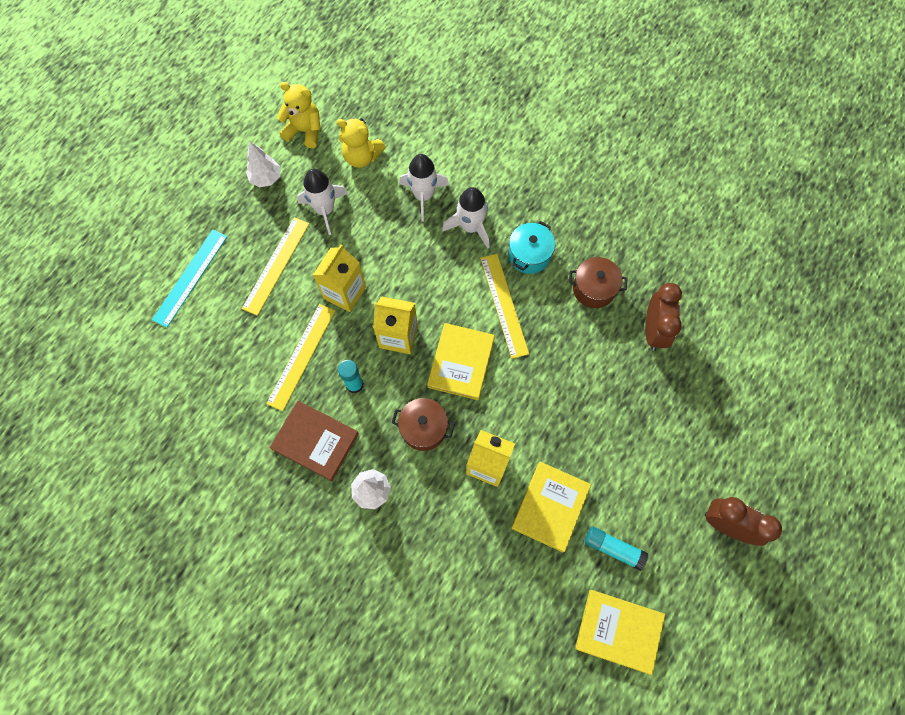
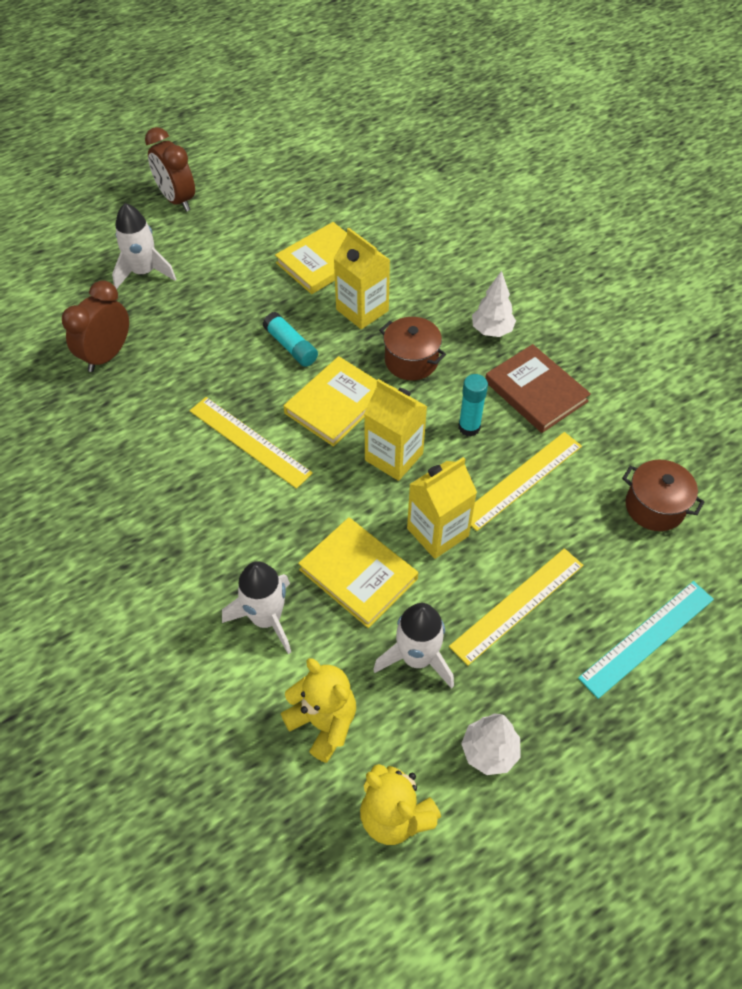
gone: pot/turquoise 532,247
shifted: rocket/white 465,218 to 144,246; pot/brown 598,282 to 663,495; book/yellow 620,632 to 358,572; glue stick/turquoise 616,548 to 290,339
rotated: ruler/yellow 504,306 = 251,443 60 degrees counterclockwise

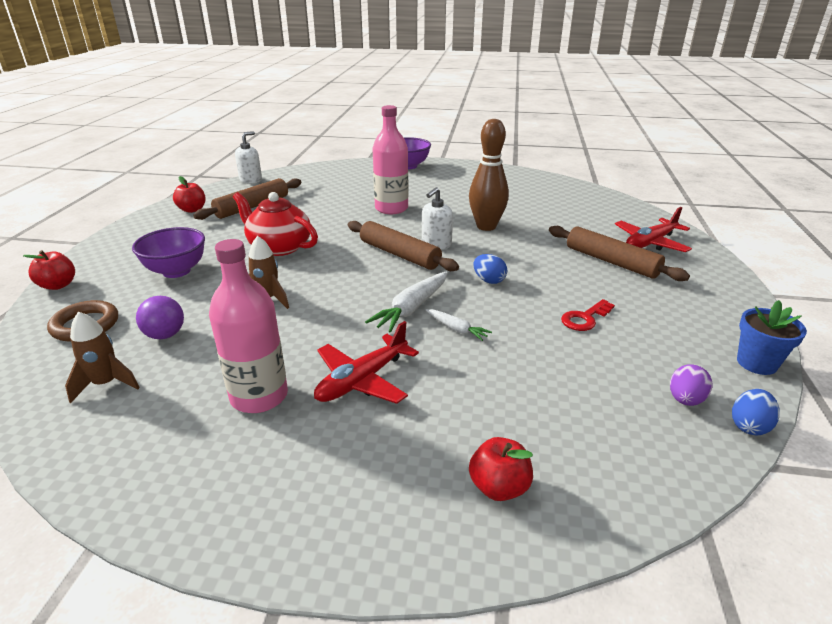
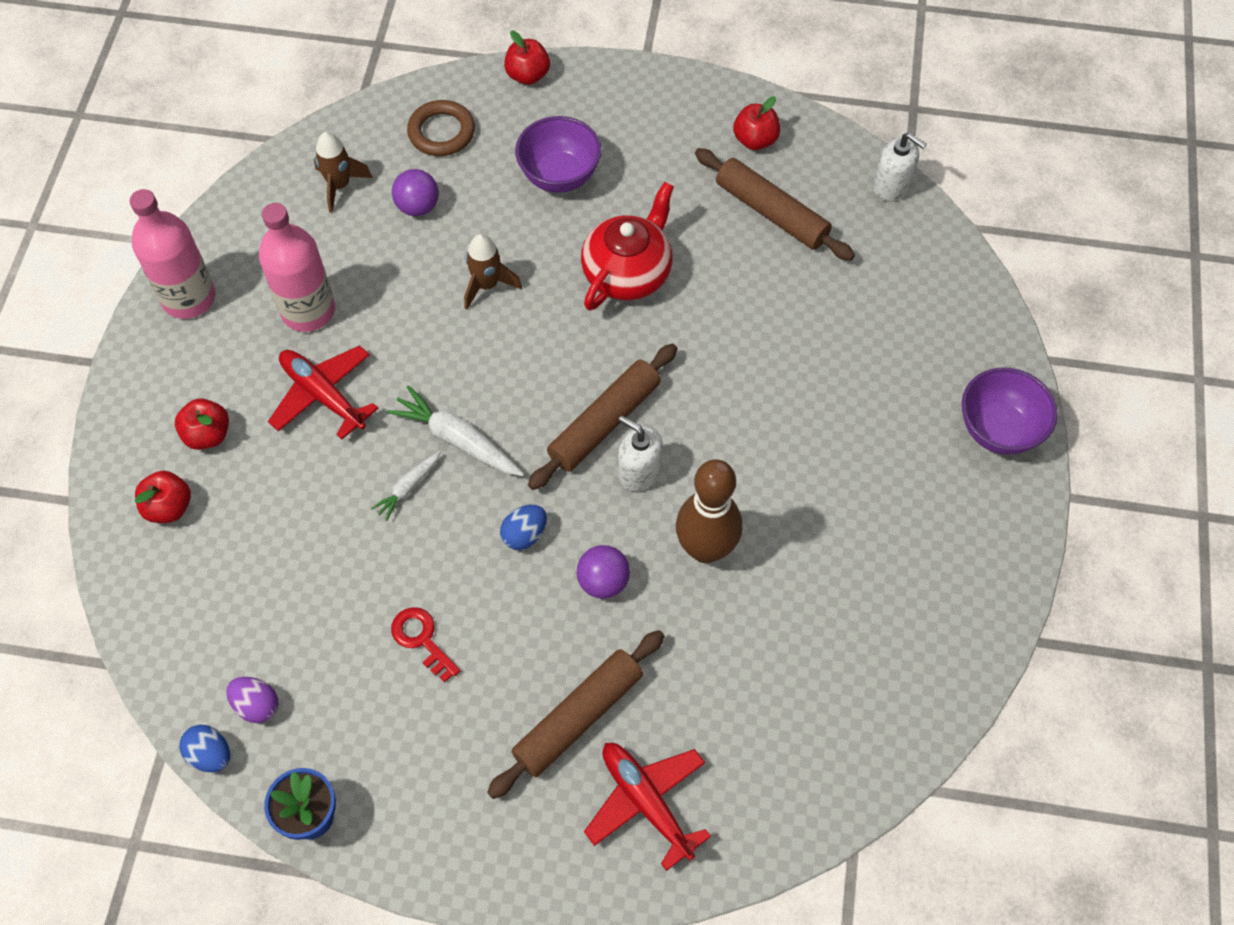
new: apple/red 202,424; ball/purple 603,572
shifted: bottle/pink 390,159 to 172,254

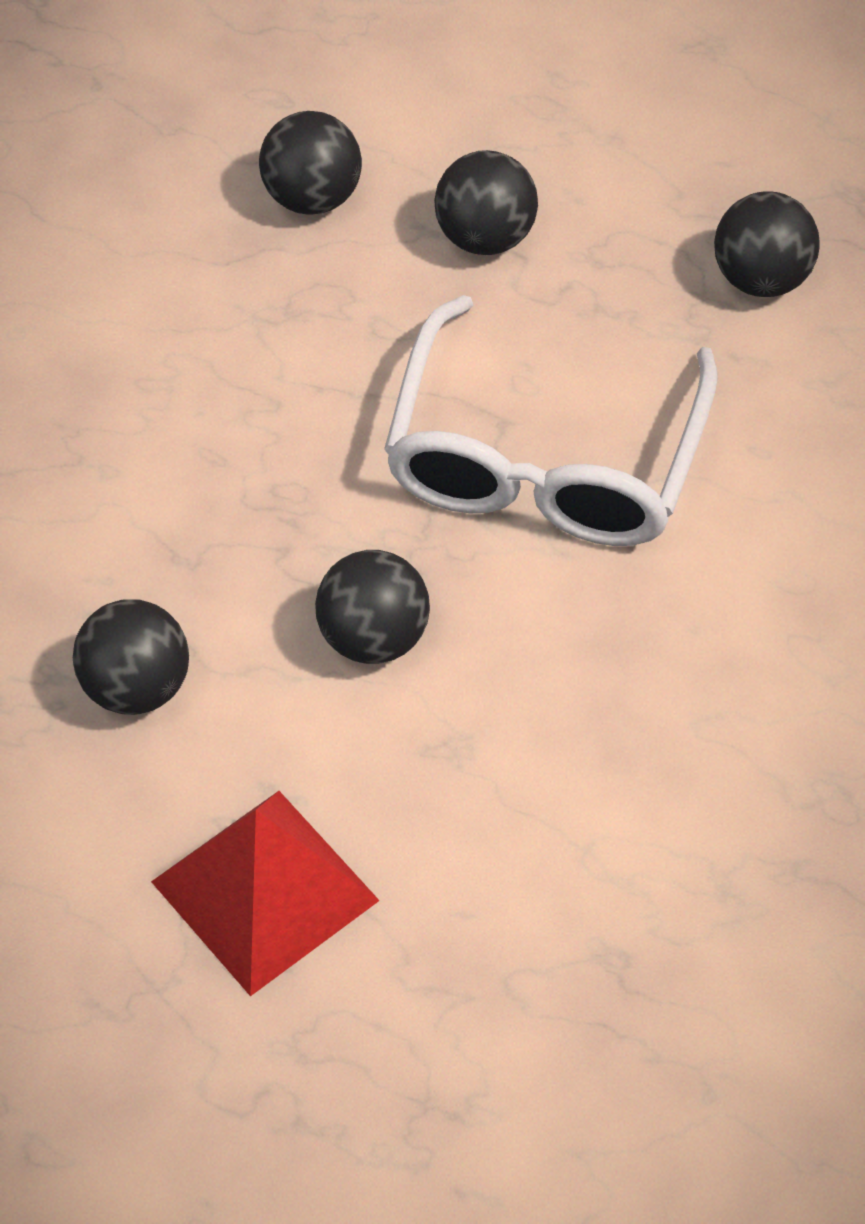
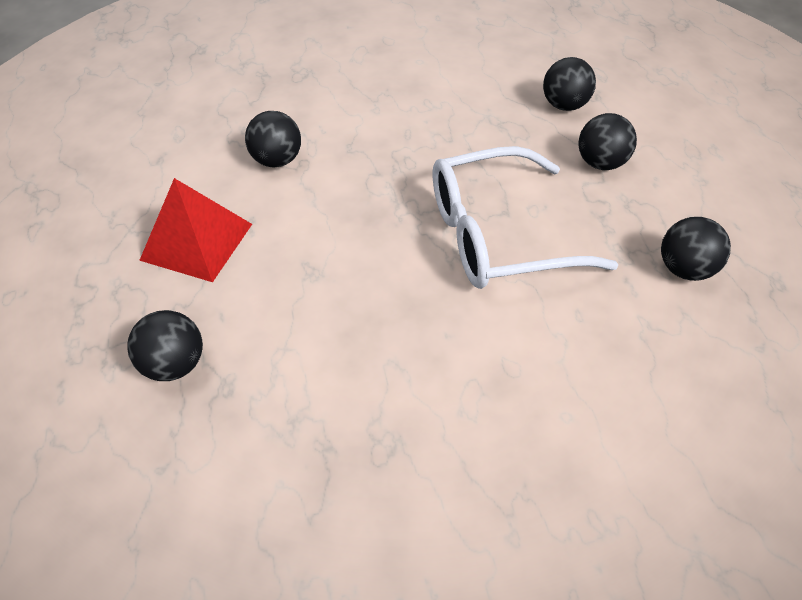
shifted: ball/black 372,607 to 165,345

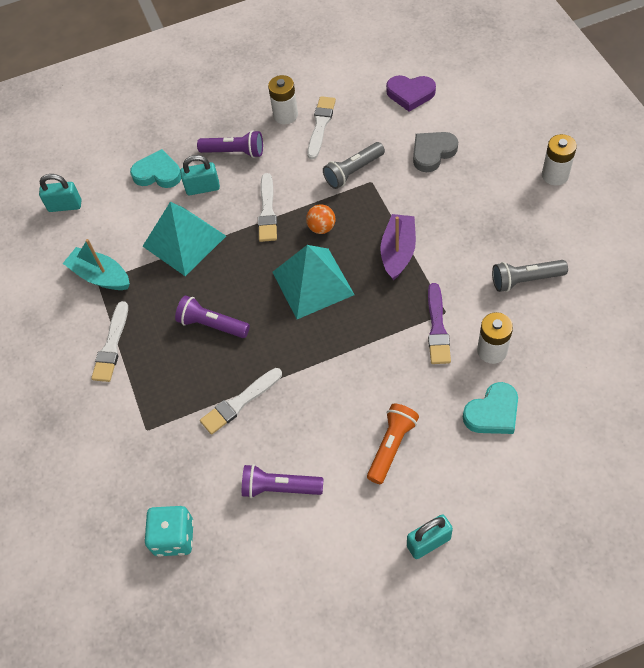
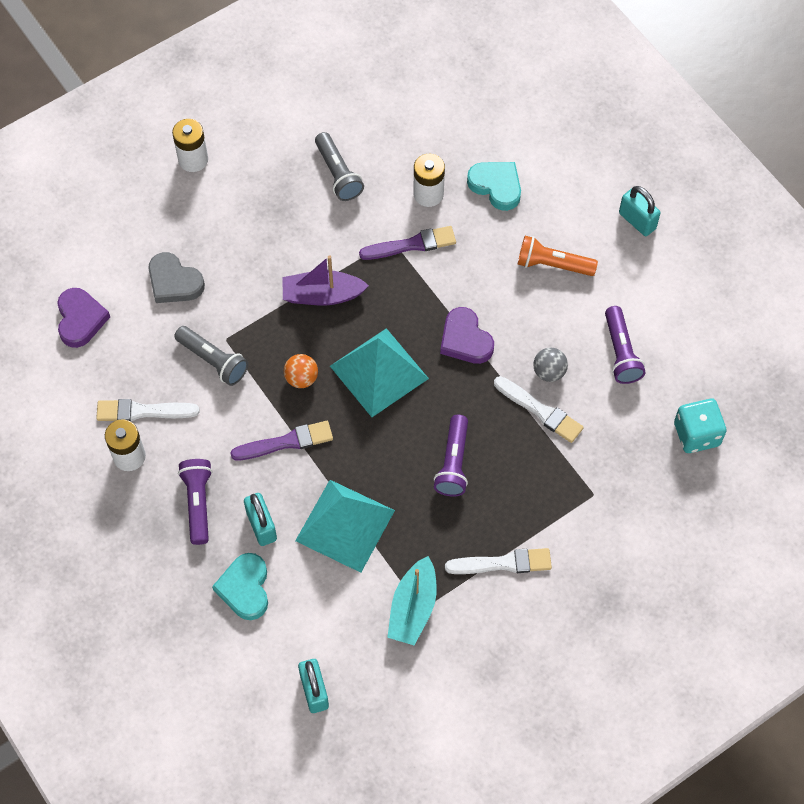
new: heart/purple 467,335; ball/grey 550,365
repainted: brush/white 267,207 to brush/purple 281,441

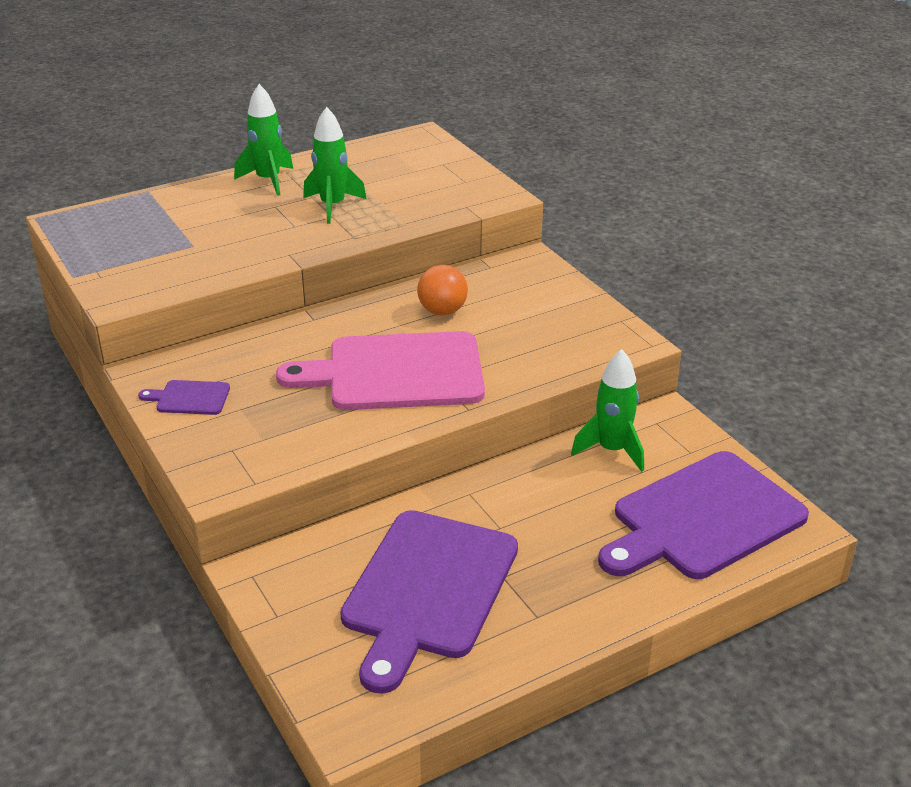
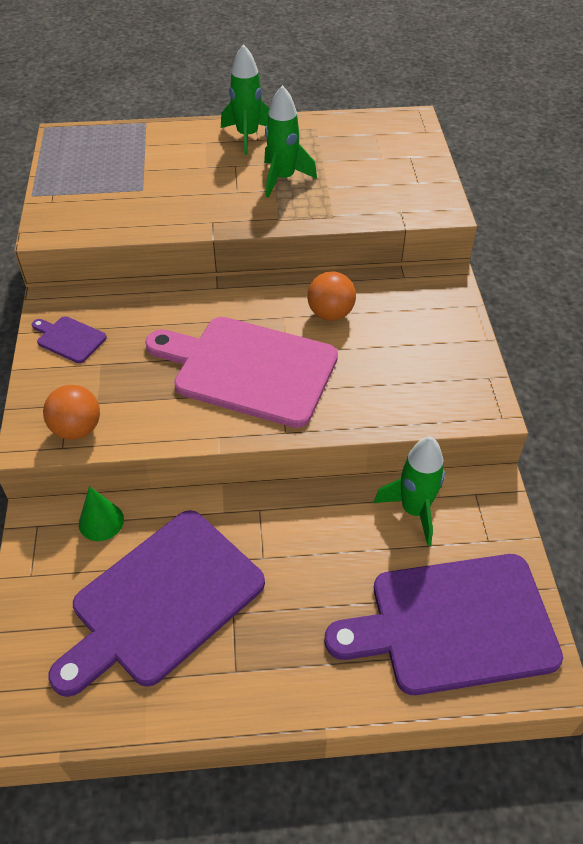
new: ball/orange 71,412; cone/green 101,513

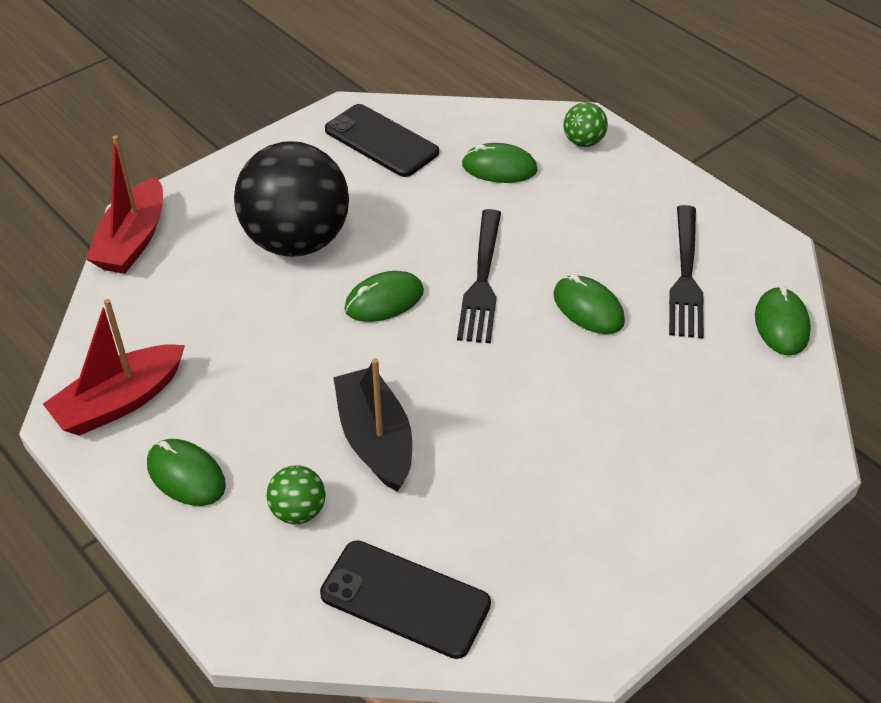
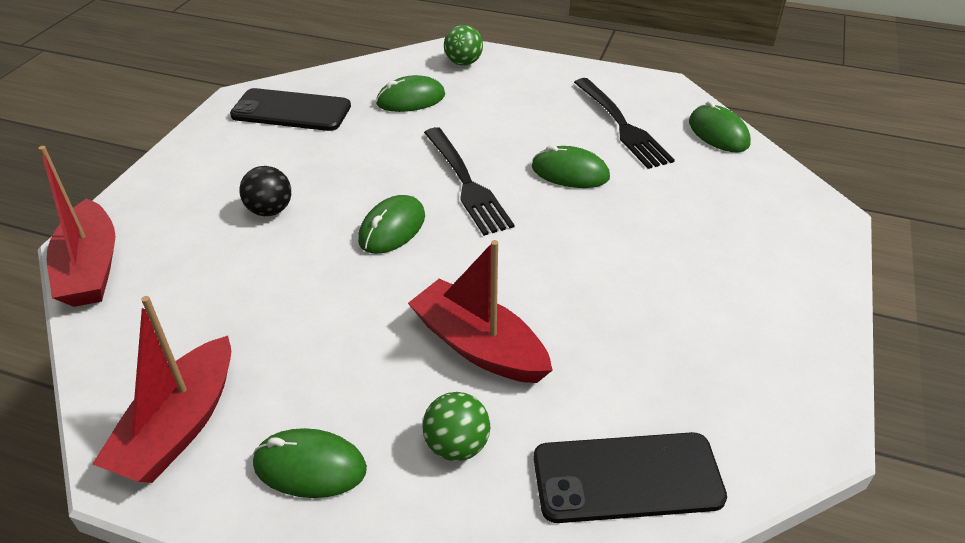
repainted: boat/black 372,425 to boat/red 480,311
scaled: ball/black 291,199 = 265,191 x0.43

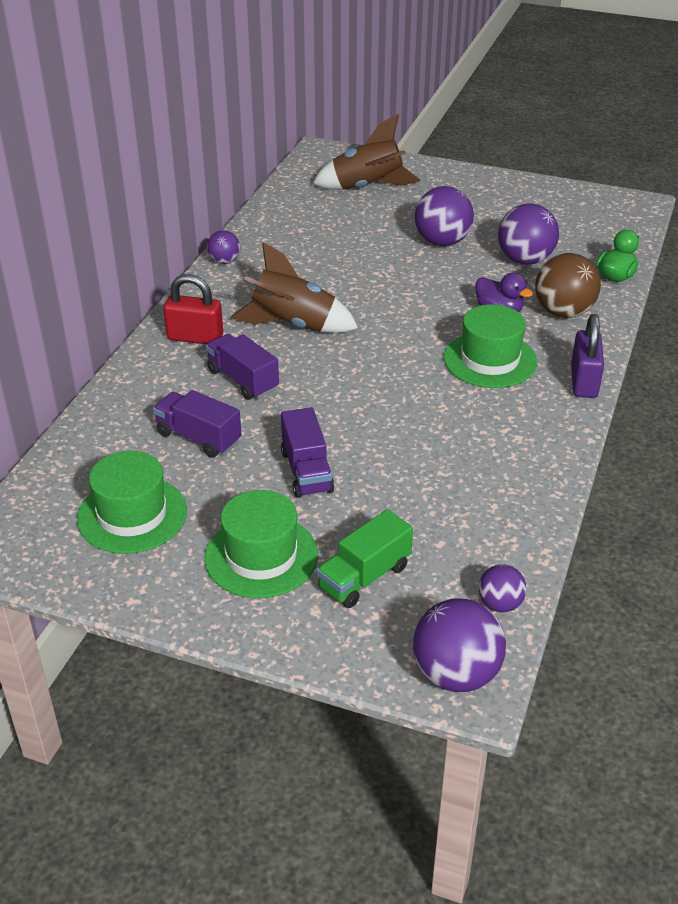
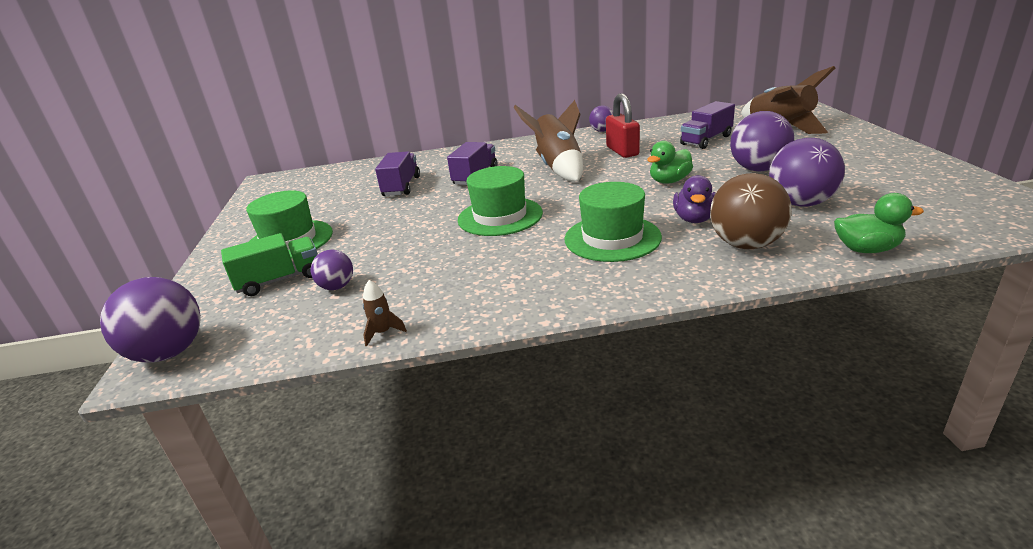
gone: padlock/purple 587,356
new: rocket/brown 385,313; duck/green 670,162
shifted: hat/green 132,502 to 500,201; padlock/red 193,309 to 623,126; truck/purple 307,452 to 707,125; ball/purple 502,588 to 332,270
rotated: truck/green 365,558 = 269,264 135 degrees clockwise

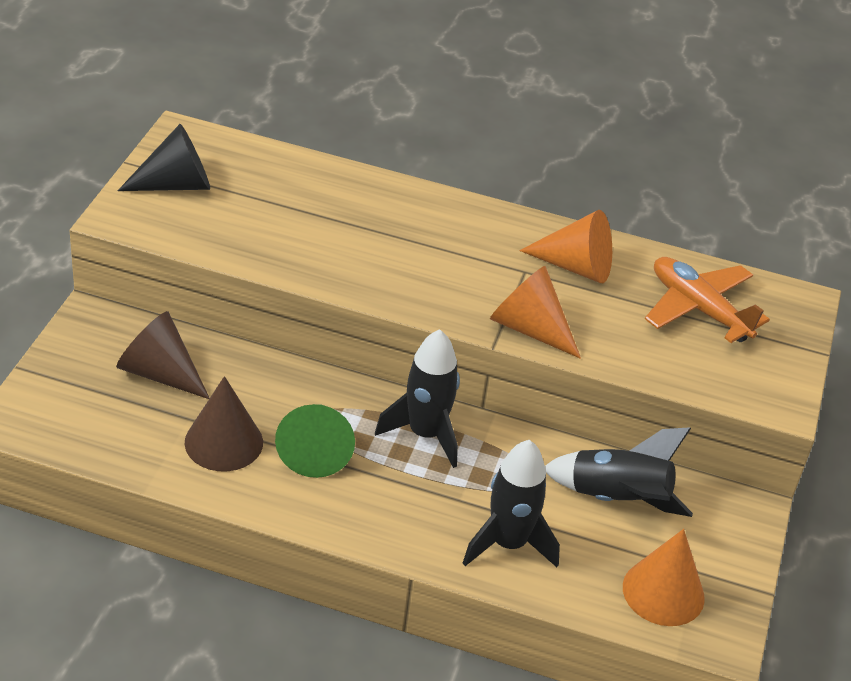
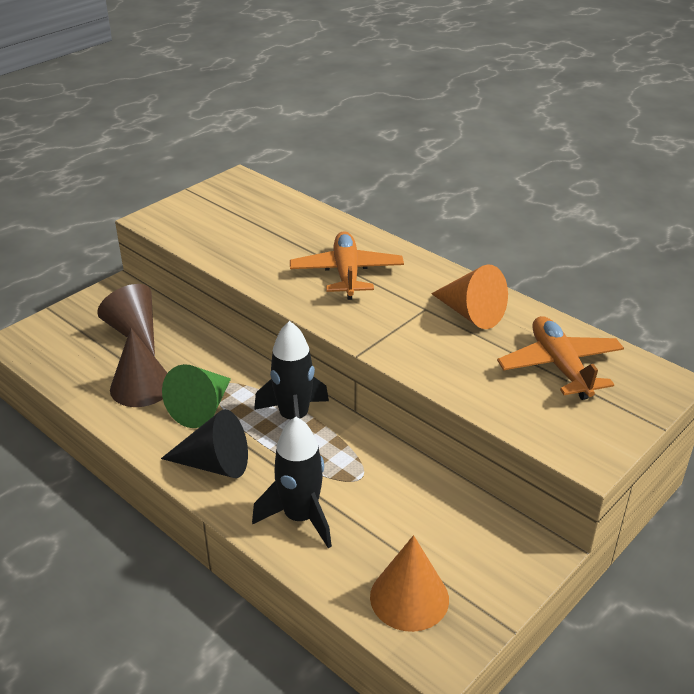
gone: cone/orange 535,312; rocket/black 619,472
new: plane/orange 347,265
shifted: cone/black 164,157 to 204,443

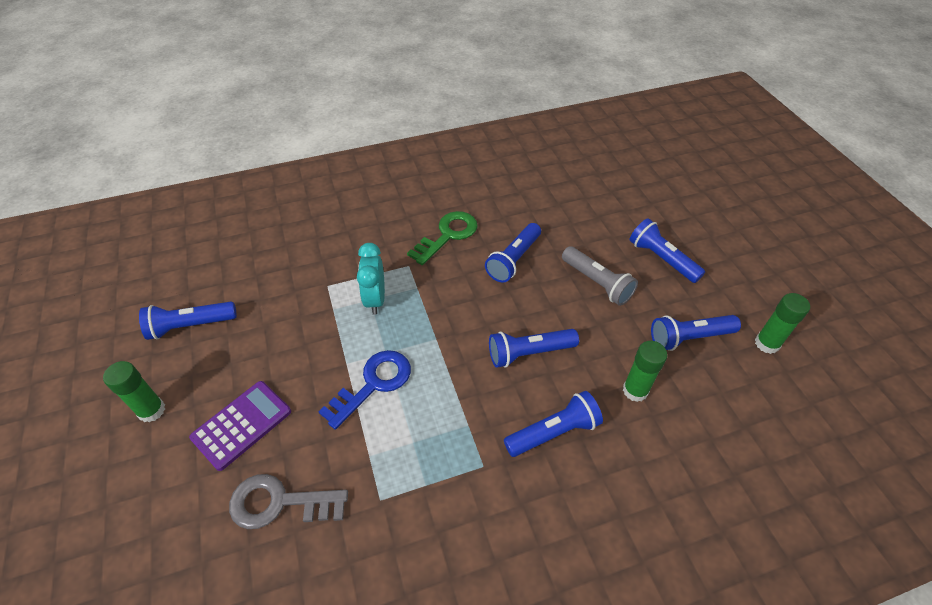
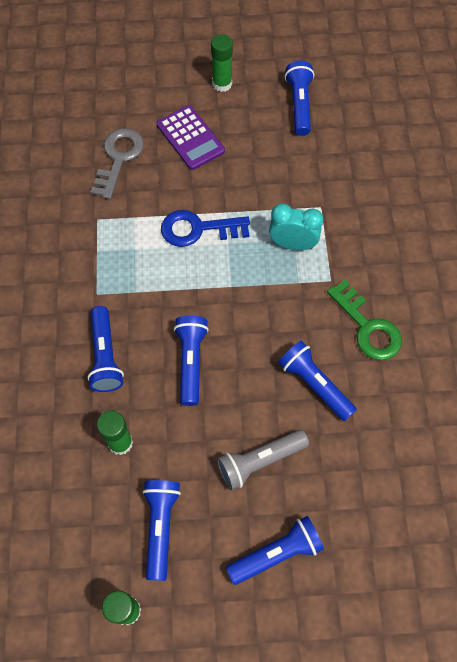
rotated: key/blue 364,390 = 205,228 120 degrees clockwise

